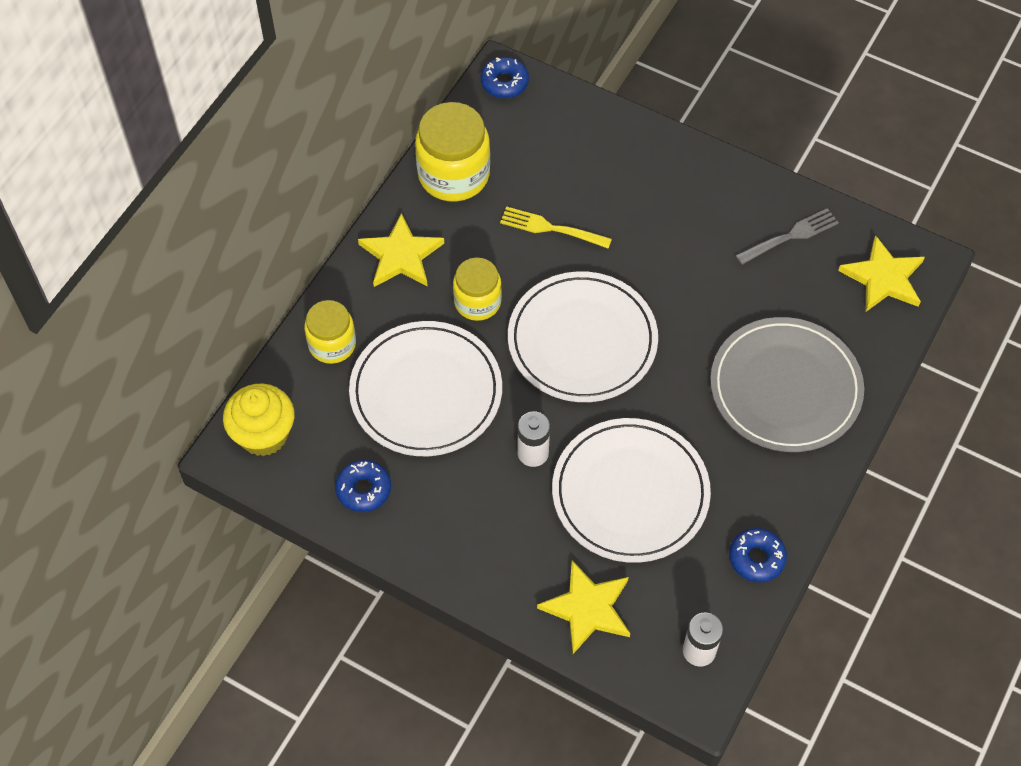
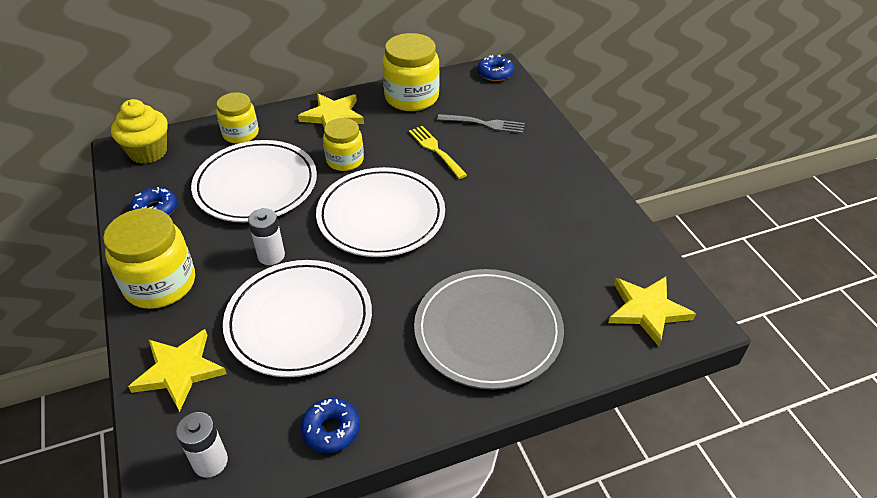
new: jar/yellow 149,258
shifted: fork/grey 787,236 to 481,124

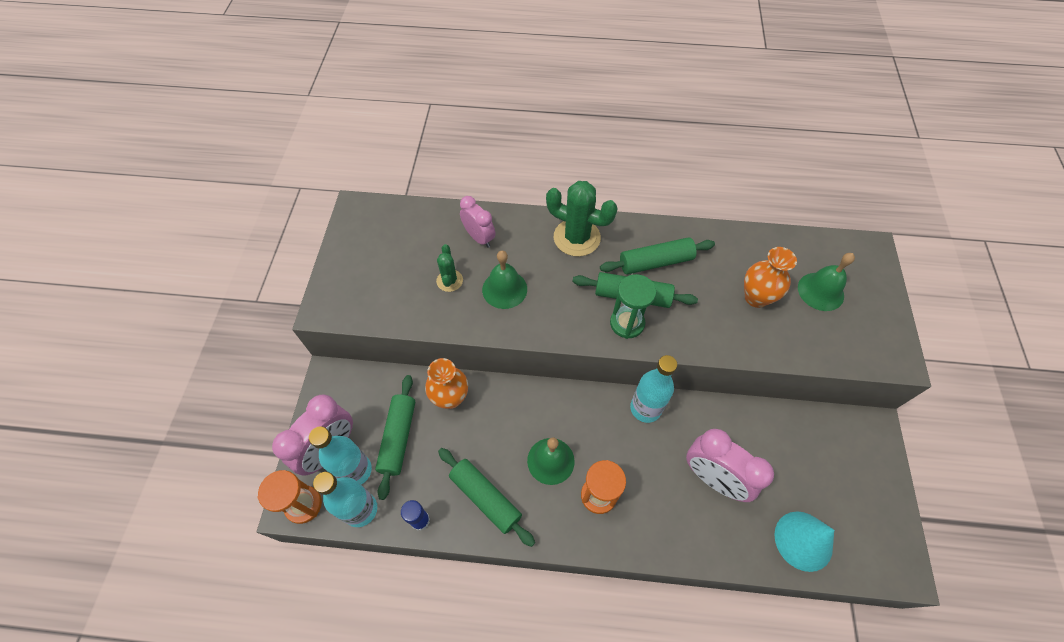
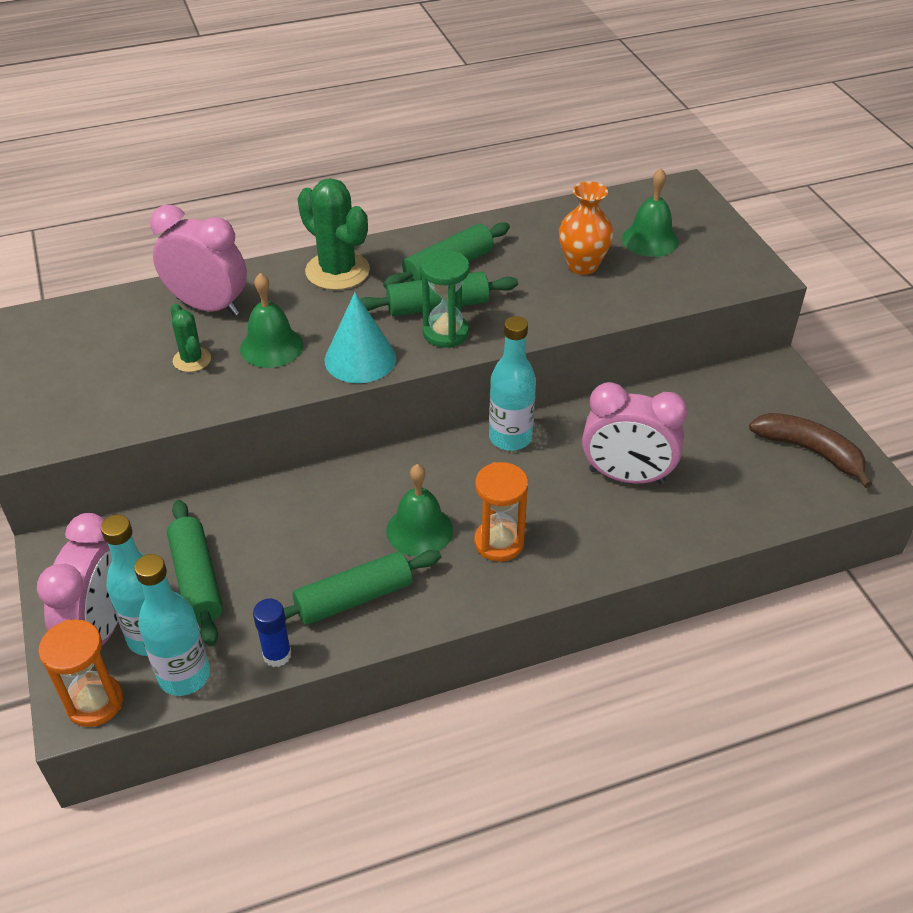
gone: vase/orange 446,383
new: banana/brown 810,450
shifted: cone/turquoise 804,541 to 360,337
rotated: rolling pin/green 486,497 = 362,587 45 degrees counterclockwise; cactus/green 582,219 = 334,234 45 degrees clockwise
scaled: clock/pink 477,222 = 198,260 x1.58

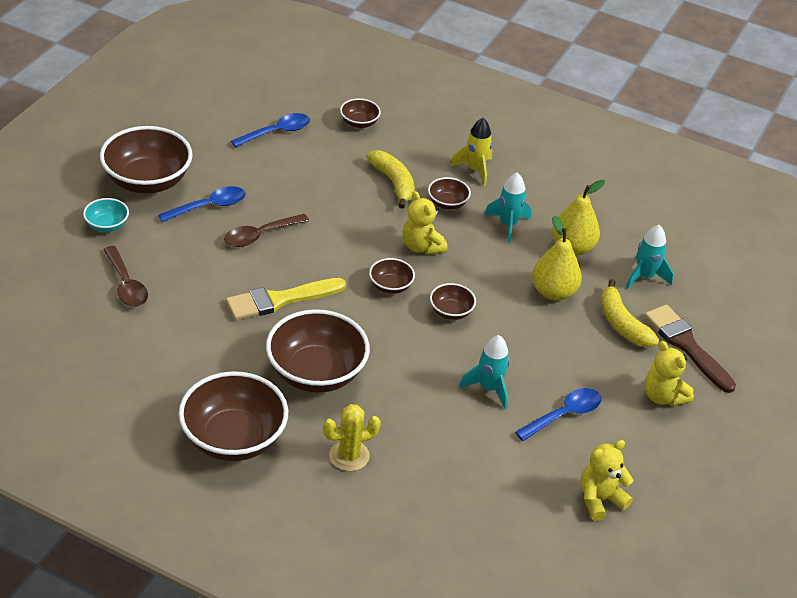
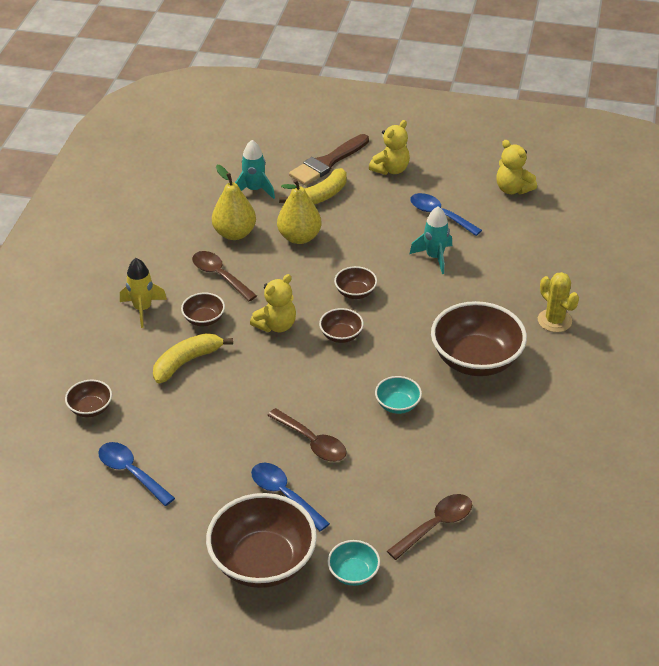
gone: bowl/brown 233,416
swapped: brush/yellow 286,299 to bowl/turquoise 398,395; rocket/turquoise 508,207 to spoon/brown 224,276

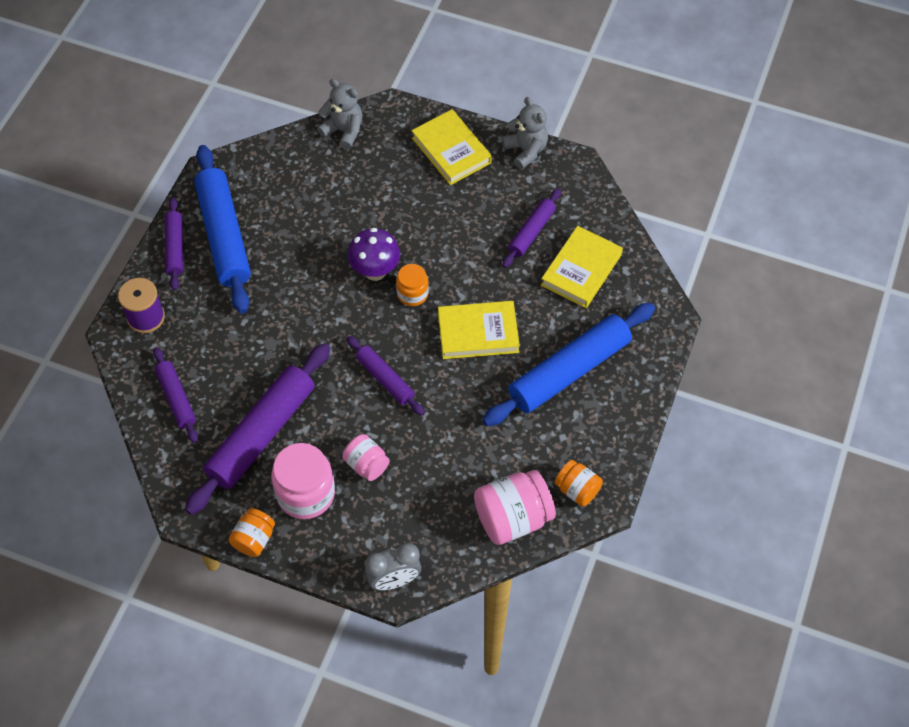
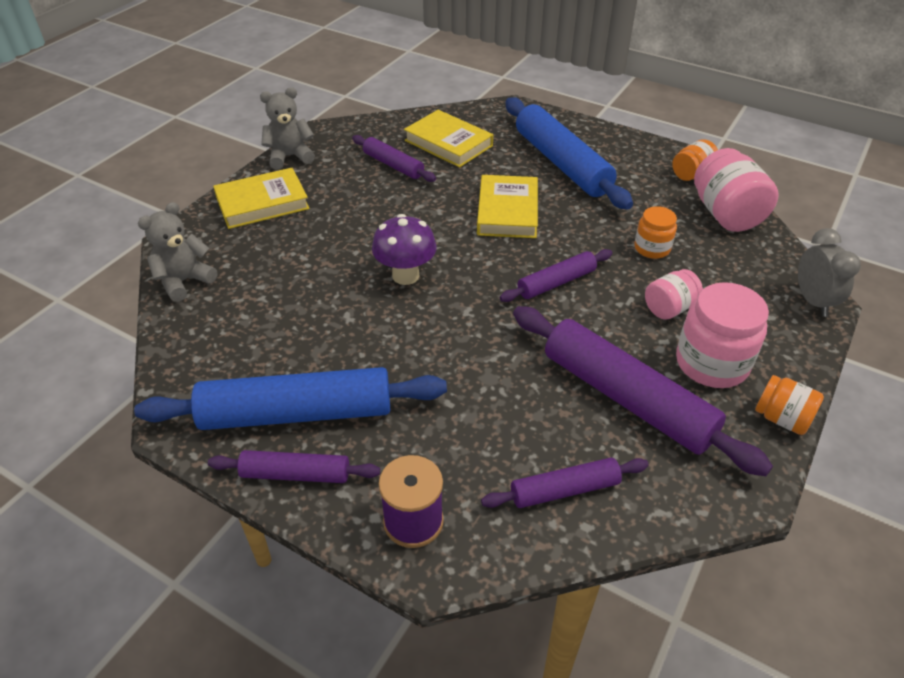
shifted: jar/orange 412,285 to 655,232

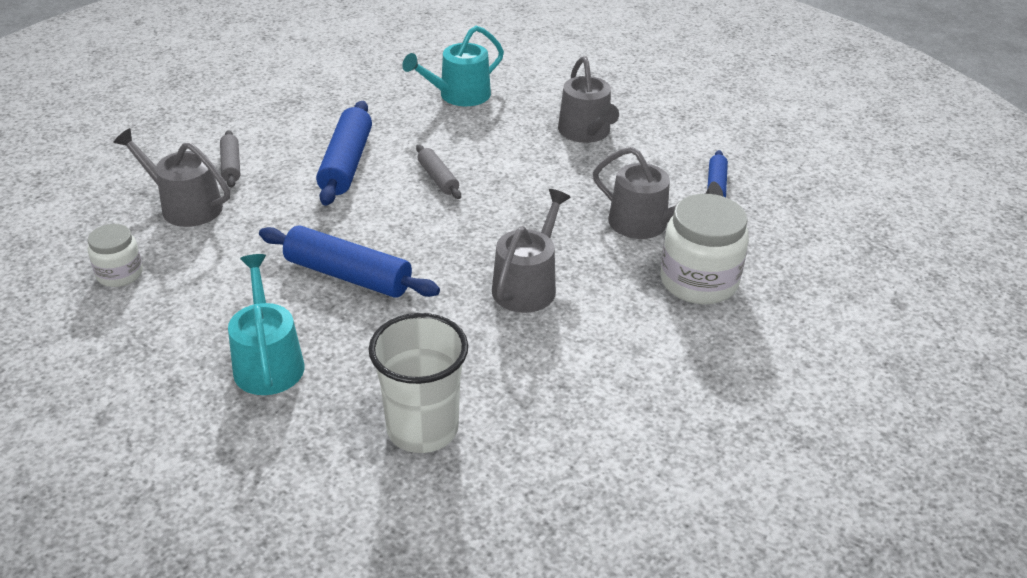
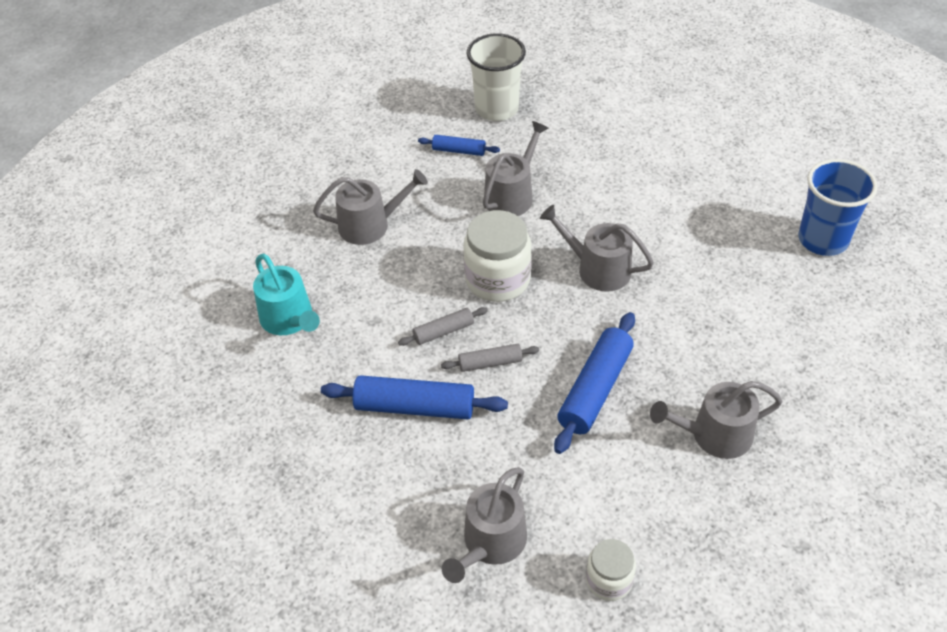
new: cup/blue 838,207
shifted: rolling pin/grey 230,159 to 490,358; cup/white 418,383 to 496,77; jar/white 704,249 to 497,256
repainted: watering can/turquoise 266,324 to watering can/grey 716,420

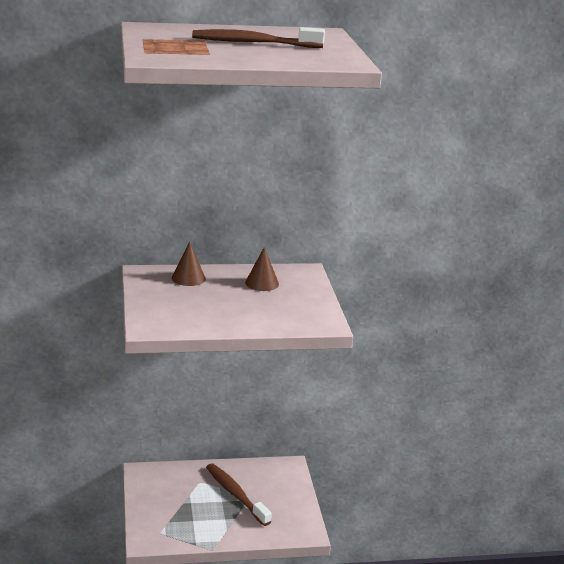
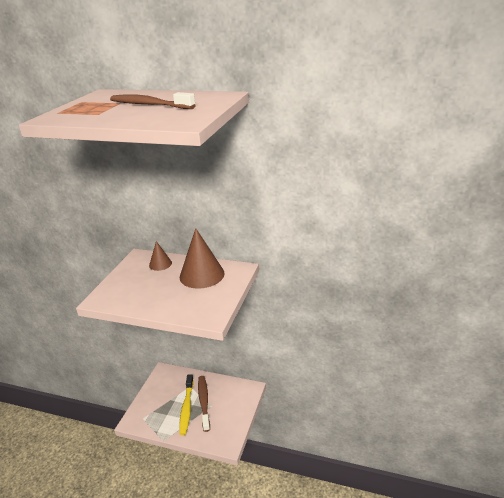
new: toothbrush/yellow 186,404
scaled: cone/brown 262,269 = 202,258 x1.90

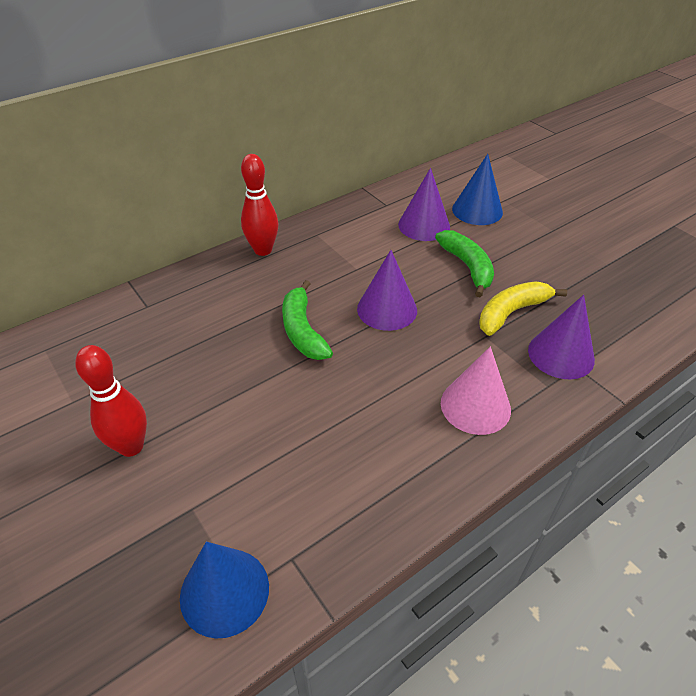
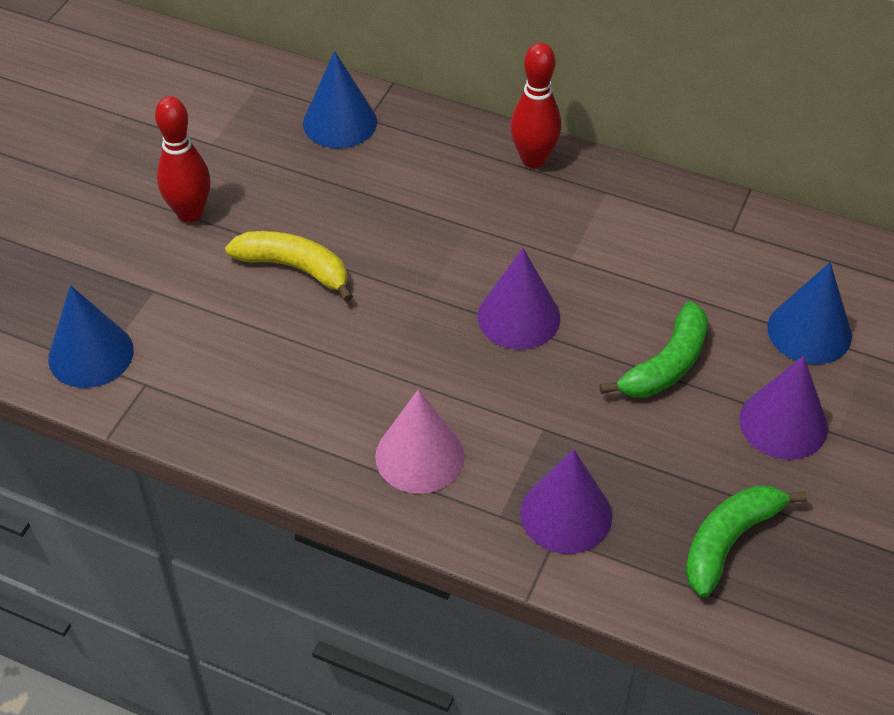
new: cone/blue 340,99
shifted: banana/green 307,320 to 746,541; cone/purple 424,204 to 784,408; banana/yellow 523,309 to 289,266

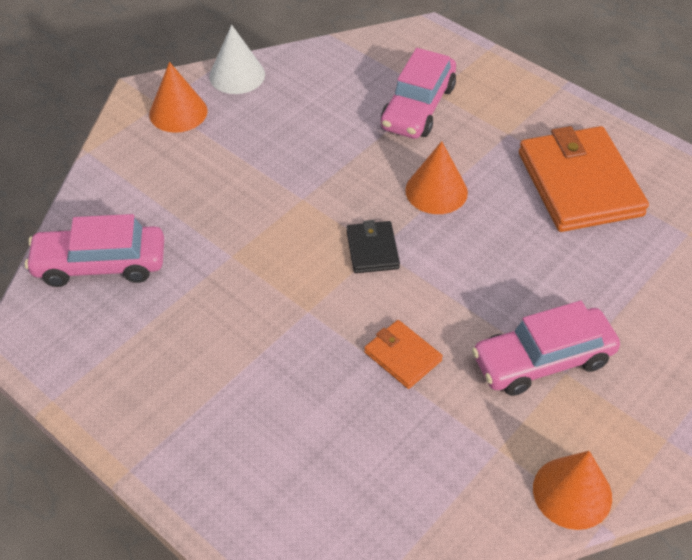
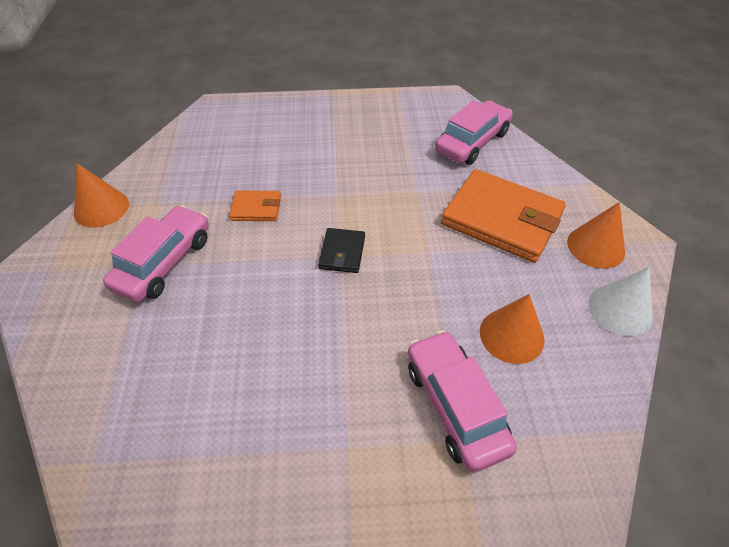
shifted: cone/orange 436,177 to 512,329; wallet/orange 584,179 to 503,216
rotated: wallet/black 373,246 = 341,250 60 degrees clockwise

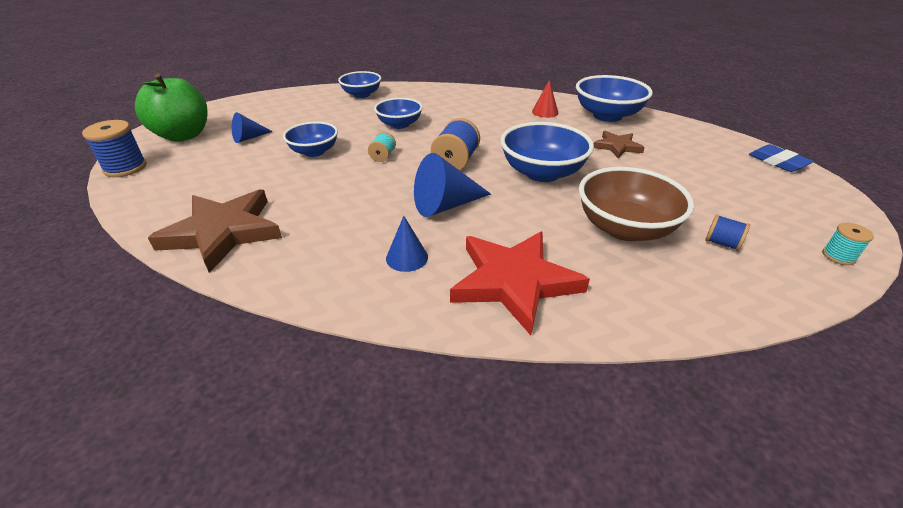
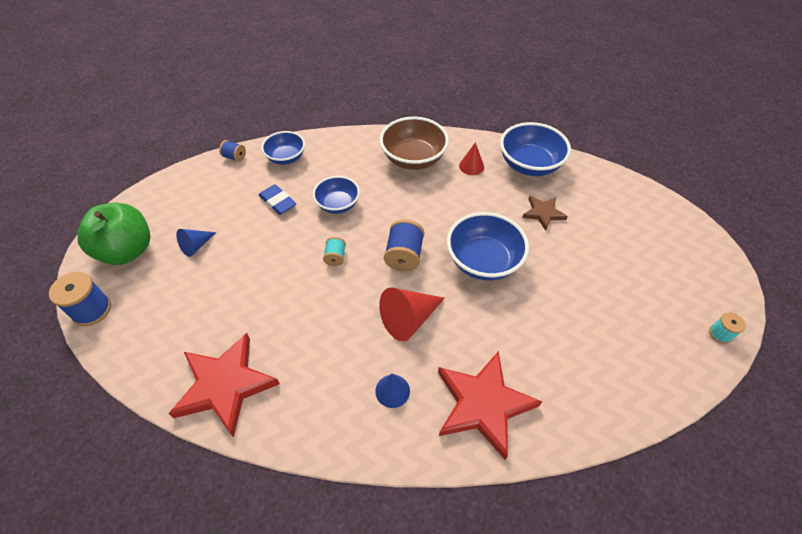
gone: bowl/blue 310,139
shifted: bowl/brown 636,204 to 414,143; spool/blue 727,233 to 232,151; eraser/blue 781,158 to 278,199
repainted: star/brown 215,231 to star/red 224,385; cone/blue 452,185 to cone/red 412,314

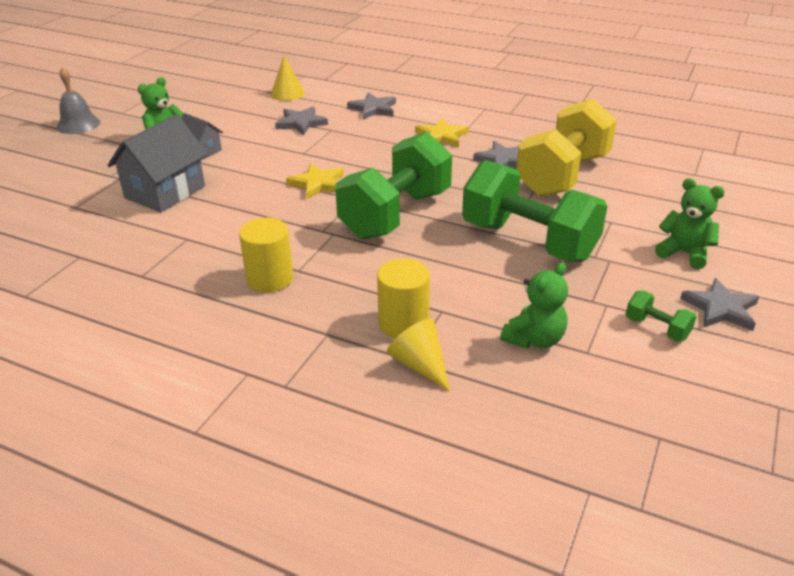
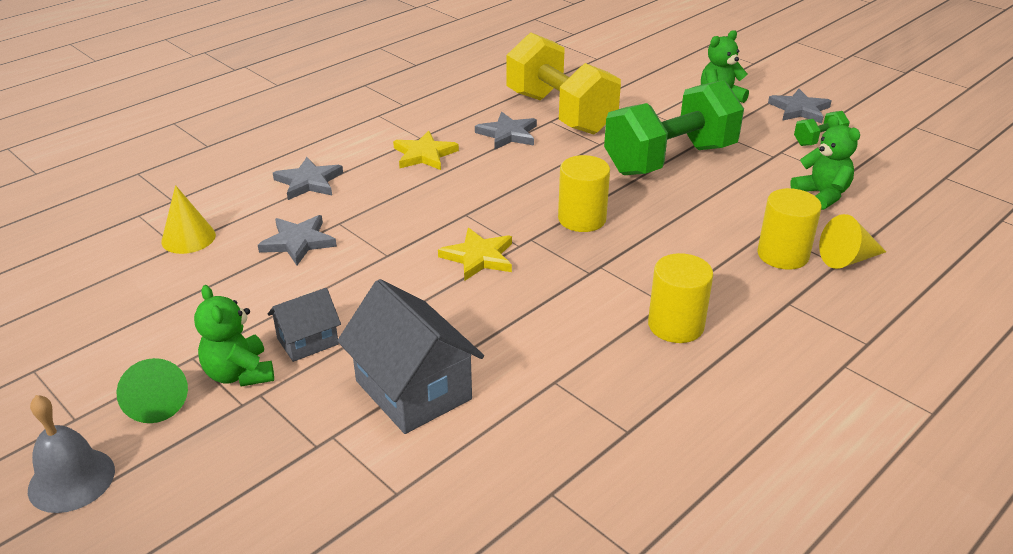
new: cone/green 152,390
swapped: dumbbell/green 393,186 to cylinder/yellow 584,193

